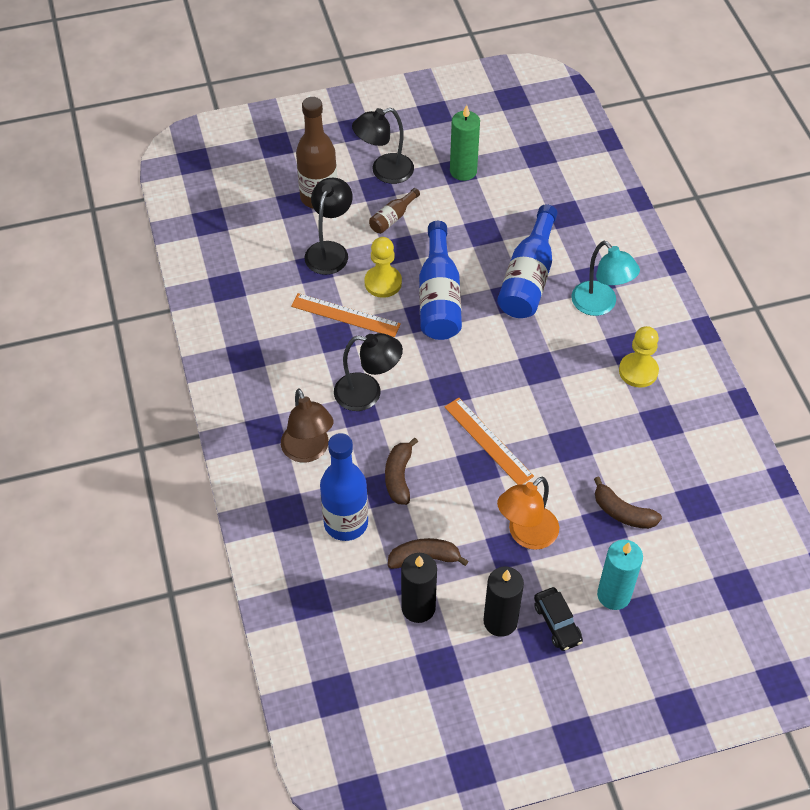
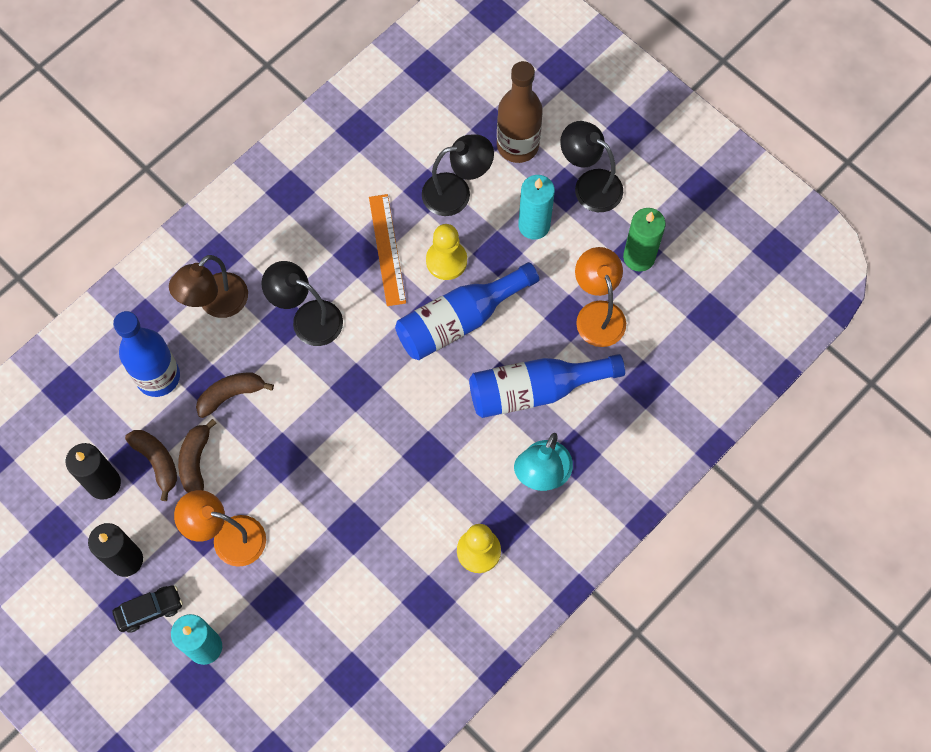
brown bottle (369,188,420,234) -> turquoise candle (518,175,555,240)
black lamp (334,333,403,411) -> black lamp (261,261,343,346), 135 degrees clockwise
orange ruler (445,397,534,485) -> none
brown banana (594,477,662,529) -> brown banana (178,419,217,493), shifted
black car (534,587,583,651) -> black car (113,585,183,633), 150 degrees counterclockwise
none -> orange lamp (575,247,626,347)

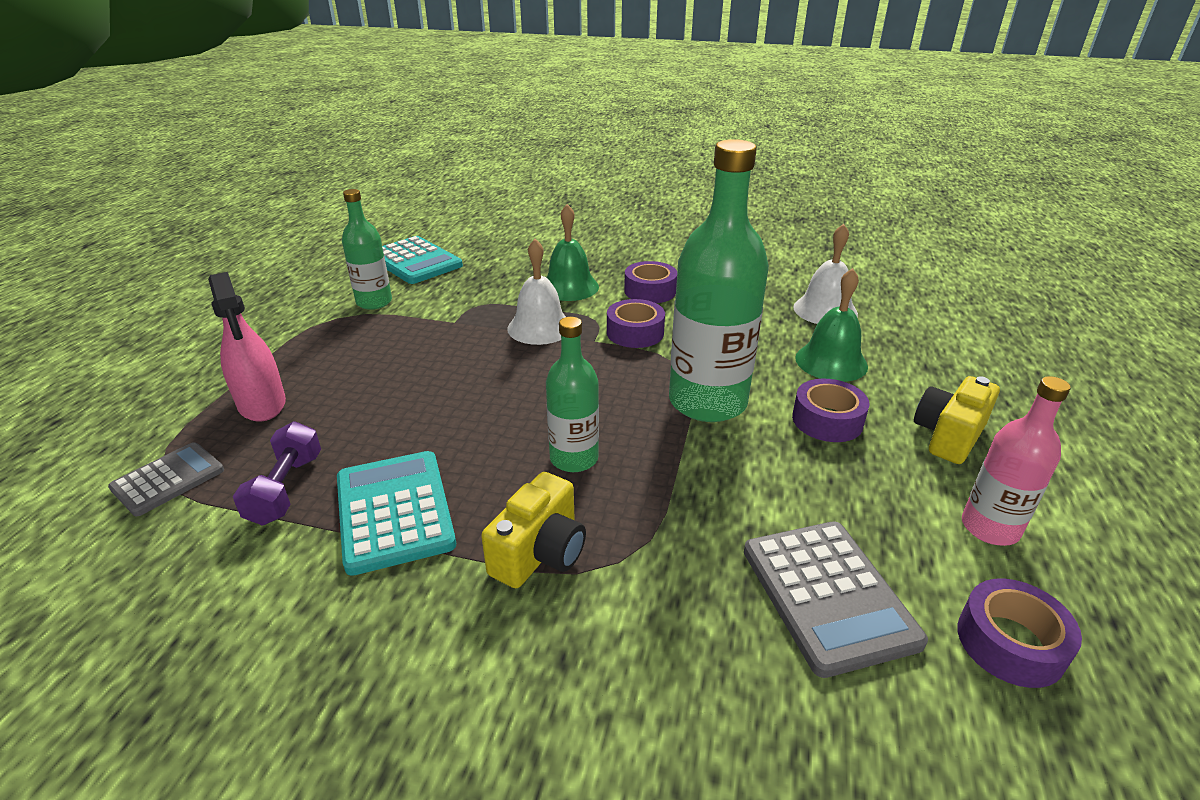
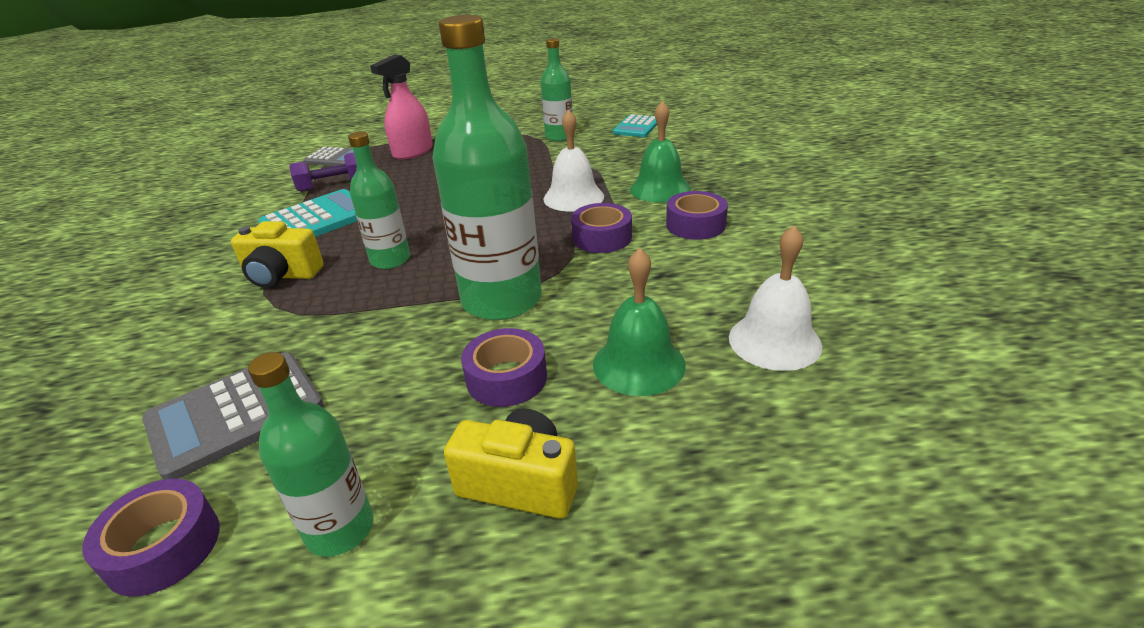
turquoise calculator (382,236,463,284) -> turquoise calculator (613,114,657,137), x0.64
pink bottle (962,376,1071,546) -> green bottle (248,352,373,557)

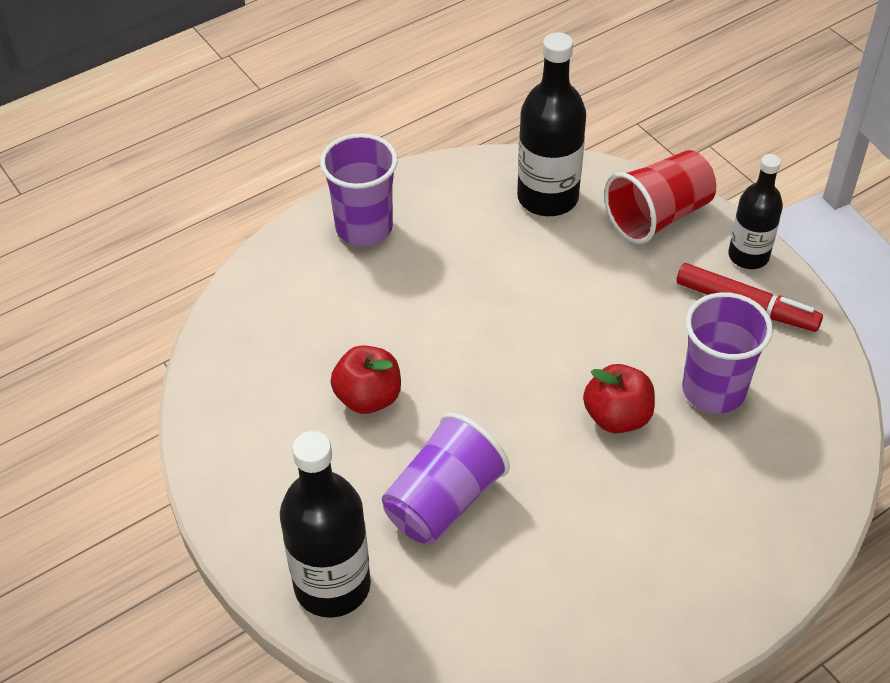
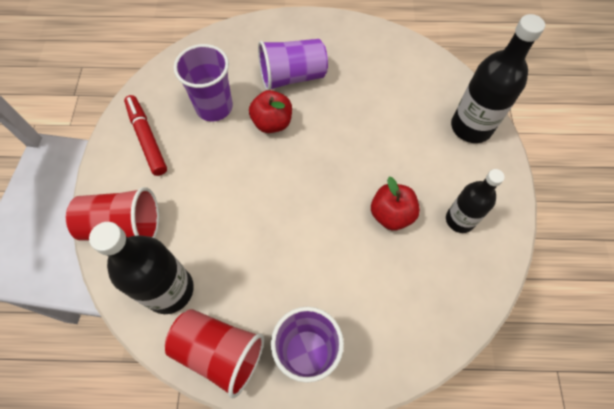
black bottle (728,154,783,269) -> black bottle (446,169,505,233), shifted
purple cup (382,413,510,544) -> purple cup (258,39,328,90), shifted
none -> red cup (165,309,264,398)

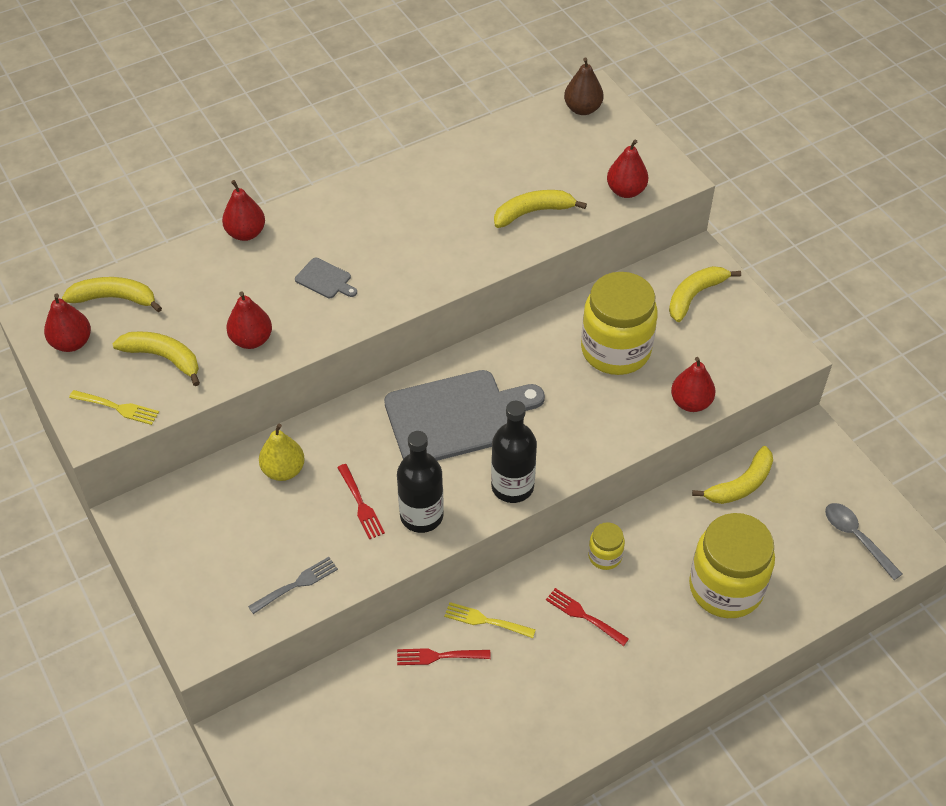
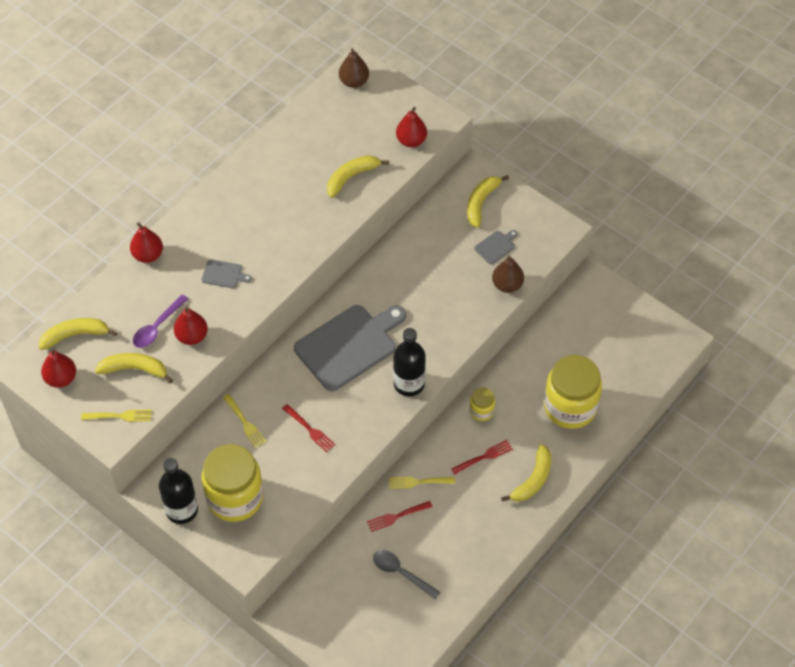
yellow jar (581,272,658,375) -> yellow jar (201,444,264,522), shifted
red pear (671,357,716,412) -> brown pear (492,255,524,293)
yellow pear (259,424,305,481) -> yellow fork (223,394,266,448)
black bottle (397,431,444,533) -> black bottle (159,458,198,524), shifted
yellow banana (692,446,773,504) -> yellow banana (501,444,551,502), shifted
grey spoon (825,503,902,580) -> grey spoon (373,550,441,599), shifted
grey fork (248,557,338,614) -> none
red fork (546,588,629,646) -> red fork (452,440,513,474), 135 degrees clockwise
none -> grey cutting board (474,230,518,264)
none -> purple spoon (133,294,188,348)

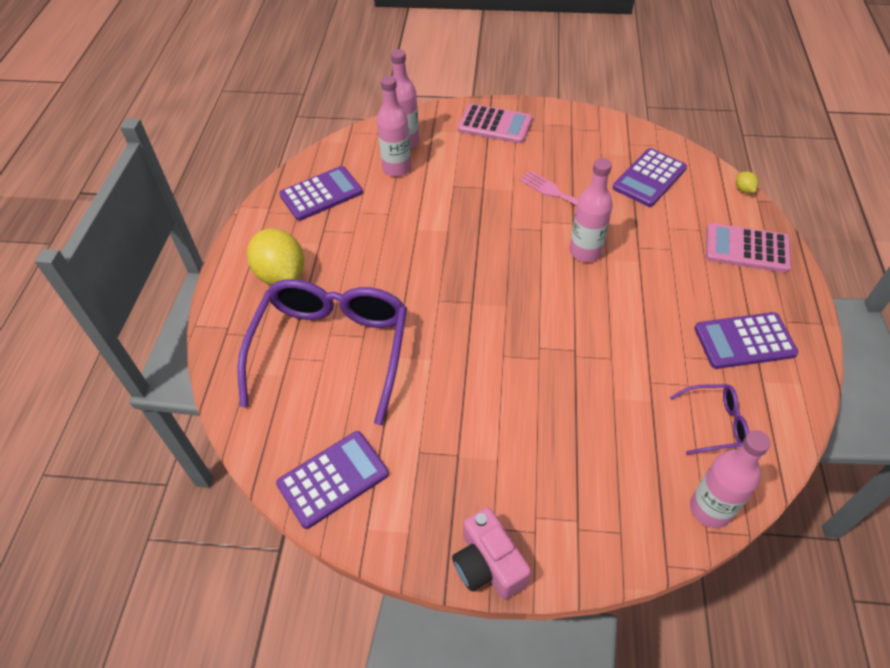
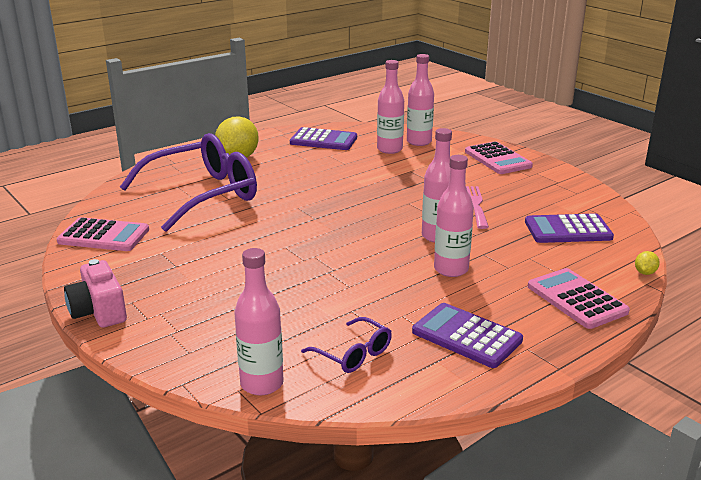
purple calculator (276,431,389,529) -> pink calculator (56,217,149,251)
pink camera (452,507,531,599) -> pink camera (64,259,127,328), 45 degrees counterclockwise
none -> pink bottle (434,155,474,277)

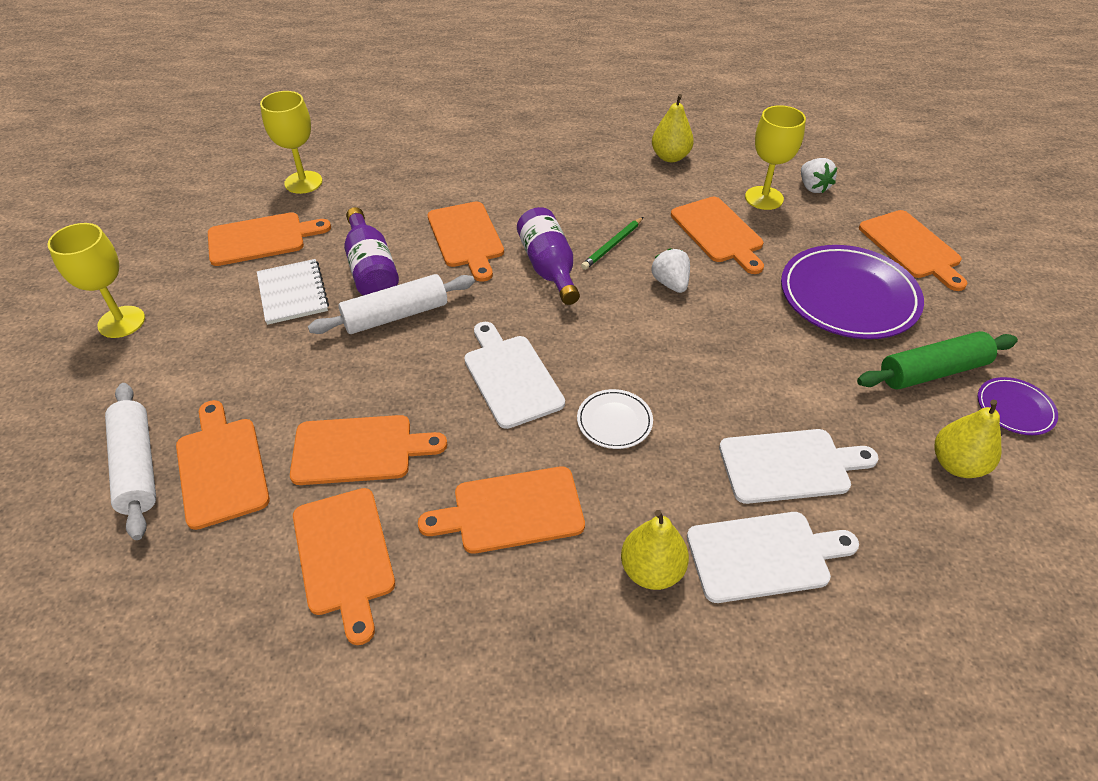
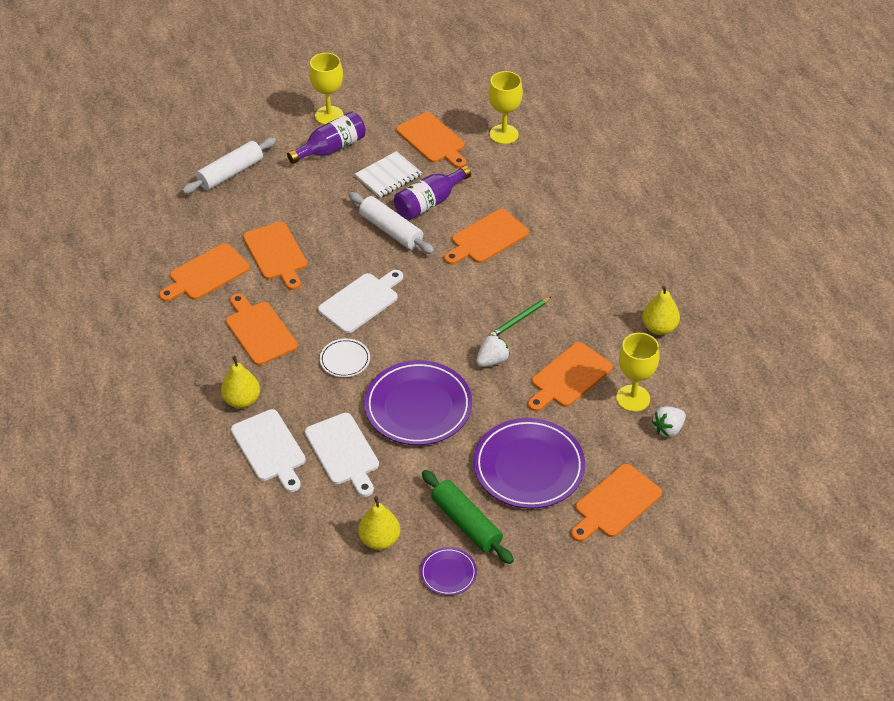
purple bottle (517,207,580,305) -> purple bottle (287,112,366,164), shifted
green pencil (581,217,643,270) -> green pencil (490,296,552,336), 60 degrees counterclockwise
orange cutting board (176,400,270,530) -> none
none -> purple plate (364,360,472,445)

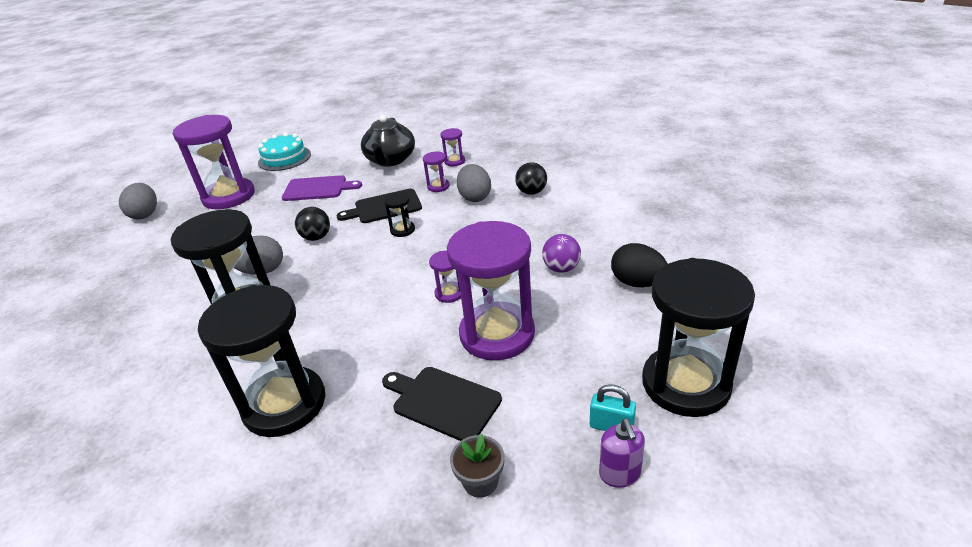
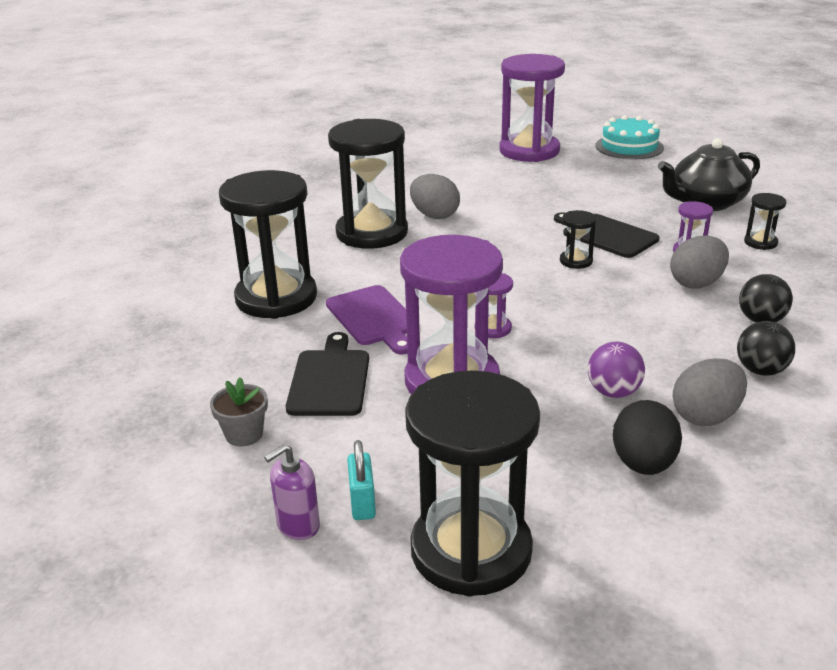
purple hourglass (440,128,465,166) -> black hourglass (744,193,786,250)
purple cutting board (282,175,362,201) -> purple cutting board (326,285,408,354), shifted
grey egg (119,183,157,219) -> grey egg (673,358,747,426), shifted
black ball (295,207,330,241) -> black ball (737,321,795,376), shifted

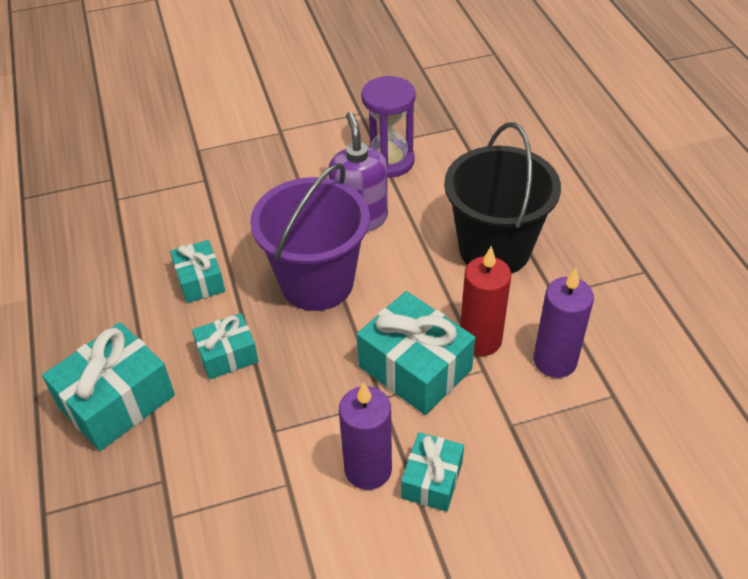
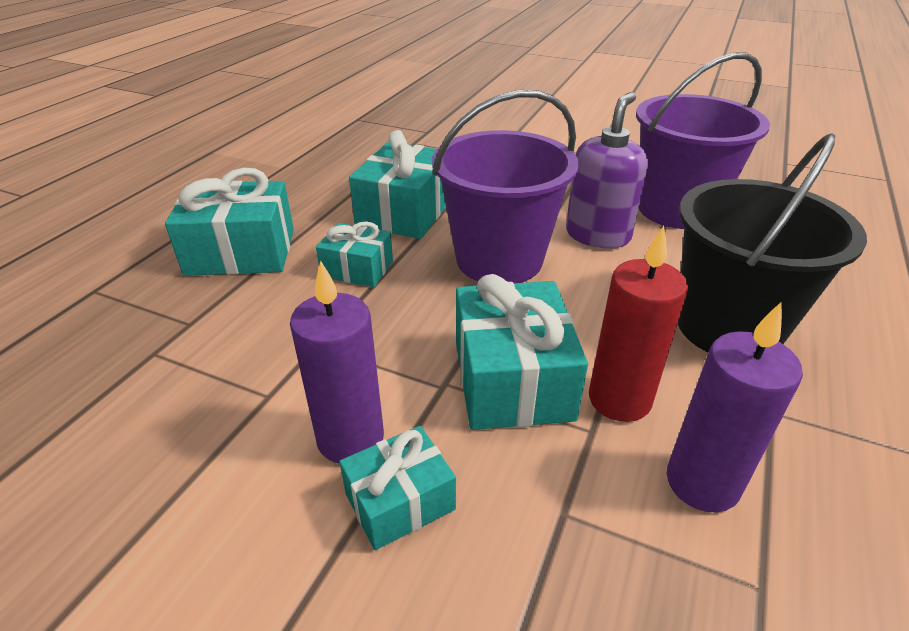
purple hourglass (361,76,416,178) -> purple bucket (636,52,770,229)
turquoise gift (170,240,225,303) -> turquoise gift (349,130,446,239), x1.69

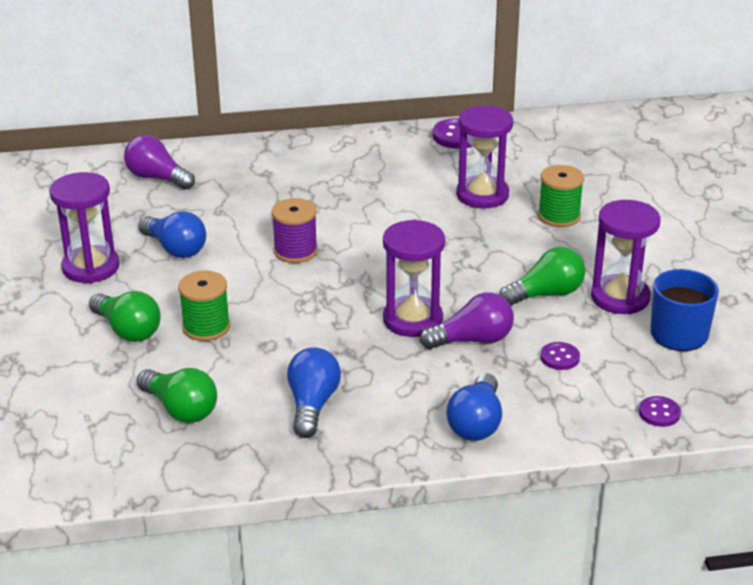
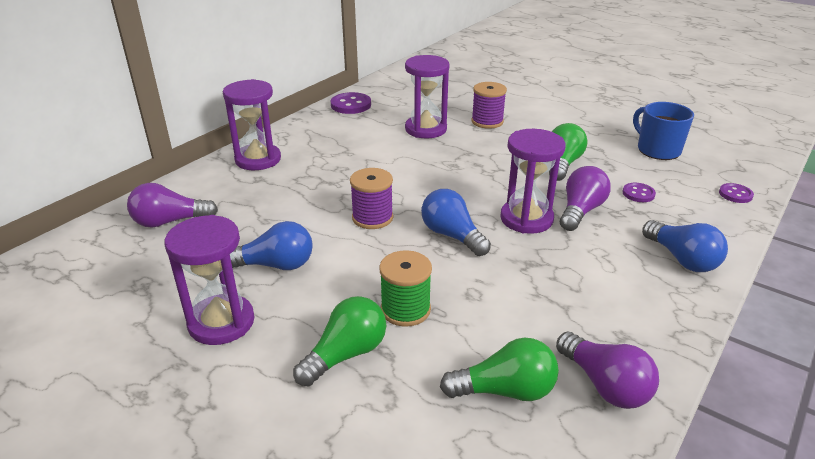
green spool (538,165,584,227) -> purple spool (471,82,507,129)
purple hourglass (591,200,661,314) -> purple hourglass (223,79,281,170), shifted
green light bulb (89,291,161,342) -> green light bulb (293,296,386,387), 45 degrees counterclockwise
blue light bulb (287,348,341,438) -> blue light bulb (421,189,491,256), shifted
none -> purple light bulb (556,332,659,409)

